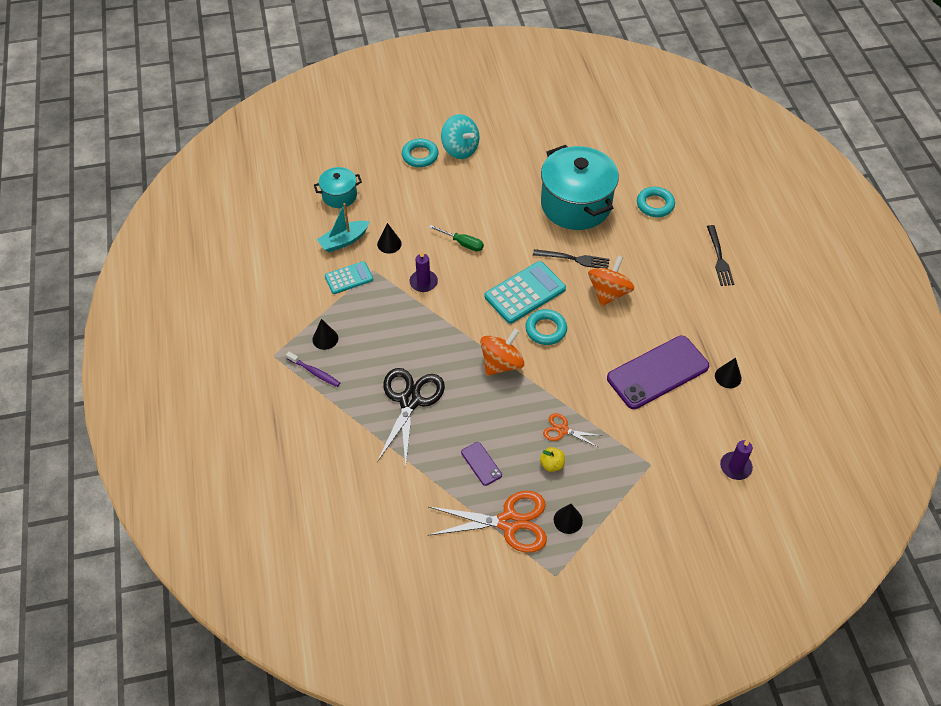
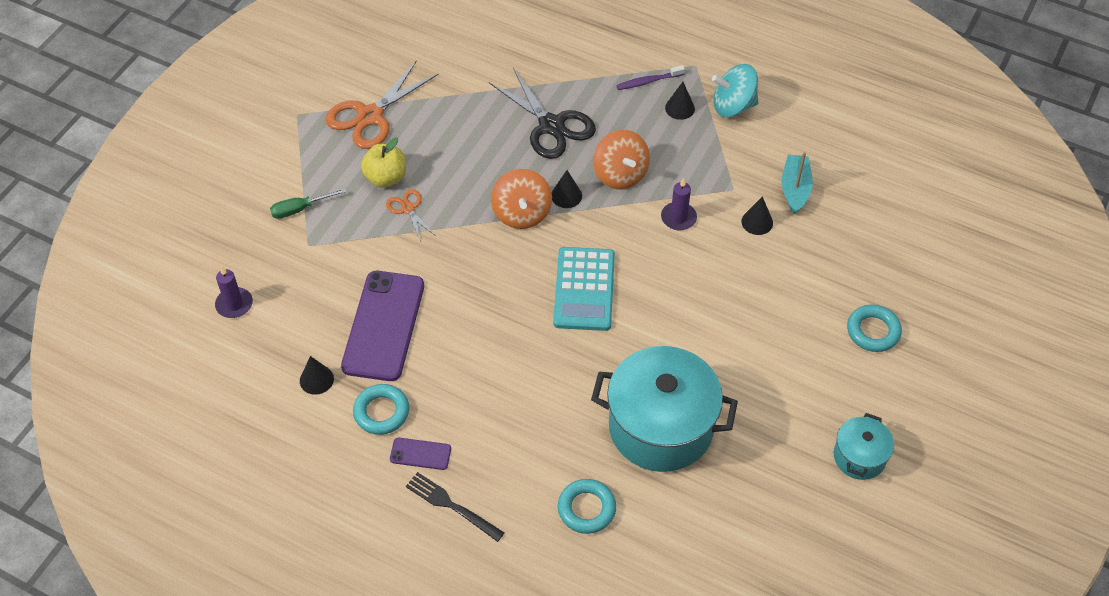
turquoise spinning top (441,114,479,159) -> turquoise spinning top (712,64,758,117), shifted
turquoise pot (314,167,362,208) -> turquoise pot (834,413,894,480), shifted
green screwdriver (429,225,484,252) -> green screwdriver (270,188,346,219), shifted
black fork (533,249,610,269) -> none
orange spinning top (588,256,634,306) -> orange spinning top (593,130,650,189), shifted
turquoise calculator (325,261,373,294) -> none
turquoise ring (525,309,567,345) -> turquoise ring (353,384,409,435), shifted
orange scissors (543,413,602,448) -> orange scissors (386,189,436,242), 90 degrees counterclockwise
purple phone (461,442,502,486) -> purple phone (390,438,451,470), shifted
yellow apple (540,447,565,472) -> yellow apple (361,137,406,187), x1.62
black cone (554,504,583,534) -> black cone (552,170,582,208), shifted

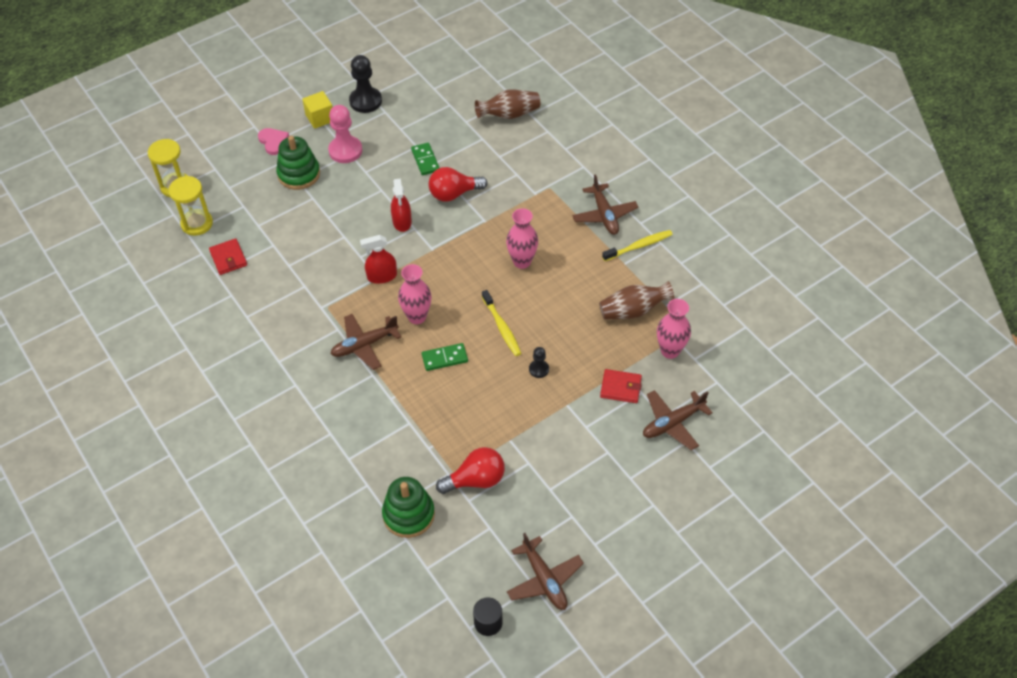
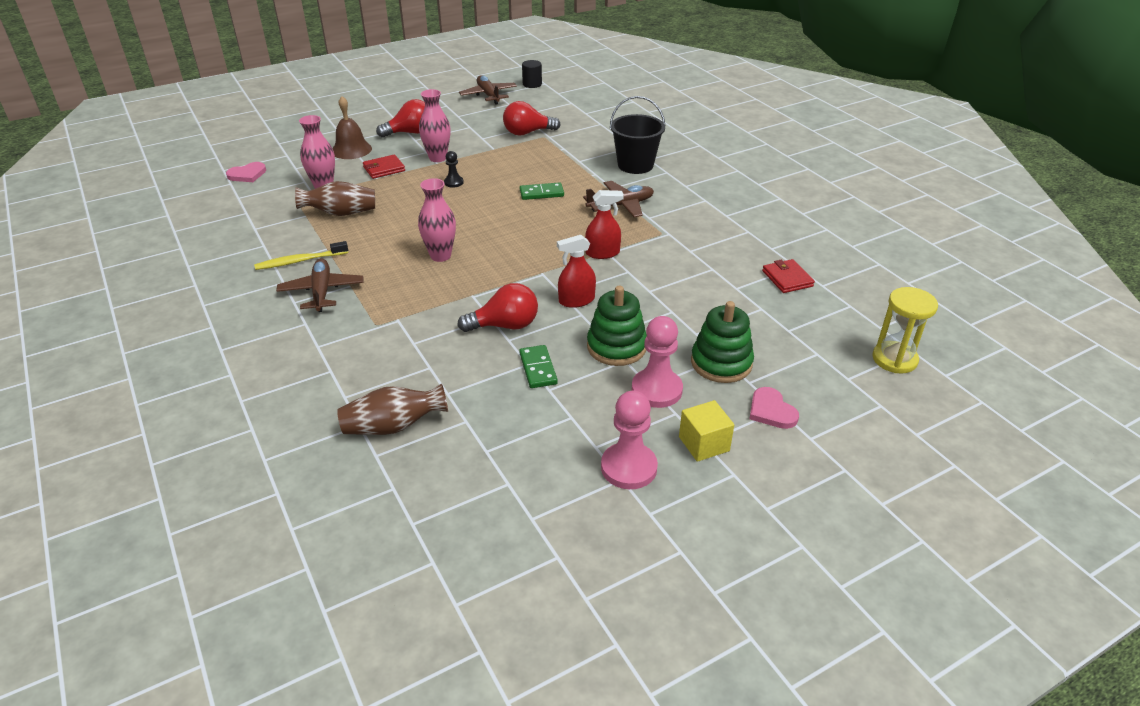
black pawn (349,55,382,113) -> pink pawn (601,391,658,489)
yellow hourglass (169,176,213,236) -> none
red spray bottle (391,178,412,232) -> red spray bottle (557,235,596,308), 105 degrees counterclockwise
pink vase (398,264,432,324) -> pink vase (419,89,451,162), shifted
yellow toothbrush (482,290,521,356) -> none
red wallet (600,369,642,403) -> red wallet (363,154,405,179), 45 degrees counterclockwise
brown plane (643,390,713,450) -> brown bell (333,96,372,159)
green stacking toy (382,477,435,538) -> green stacking toy (587,286,647,366), shifted
none -> black bucket (610,96,666,174)
none -> red light bulb (376,99,425,138)
none -> pink heart (226,162,266,182)

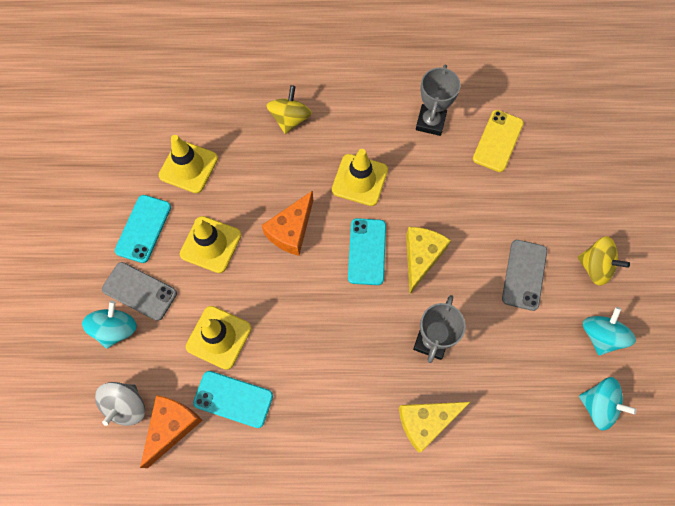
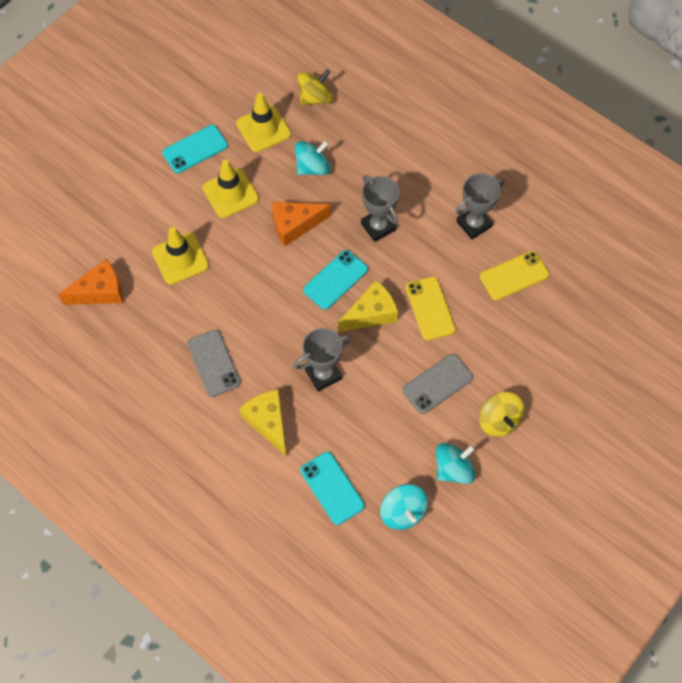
yellow spinning top (267,85,312,134) -> yellow spinning top (298,69,333,106), shifted
yellow traffic cone (332,149,388,206) -> grey trophy (361,175,399,242)
grey phone (102,262,177,321) -> grey phone (187,330,240,397), shifted
turquoise spinning top (82,300,137,348) -> turquoise spinning top (295,140,330,175), shifted
turquoise phone (193,371,273,428) -> turquoise phone (300,452,365,525), shifted
grey spinning top (95,382,145,426) -> none
yellow cheese (399,402,470,453) -> yellow cheese (239,390,287,457), 45 degrees clockwise
none -> yellow phone (405,276,456,341)

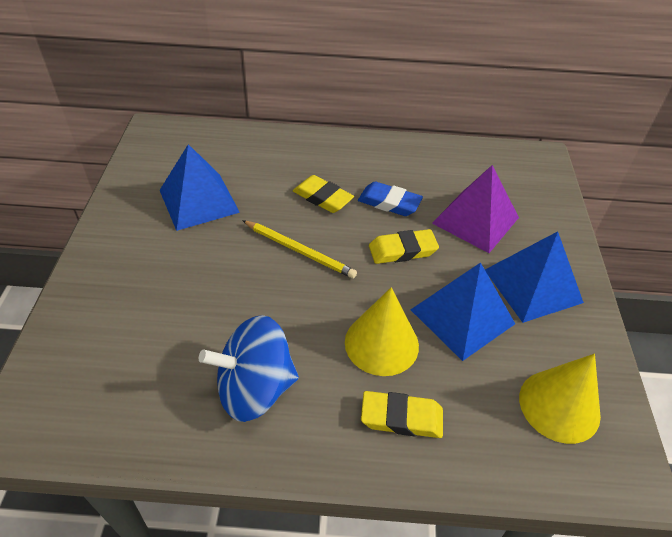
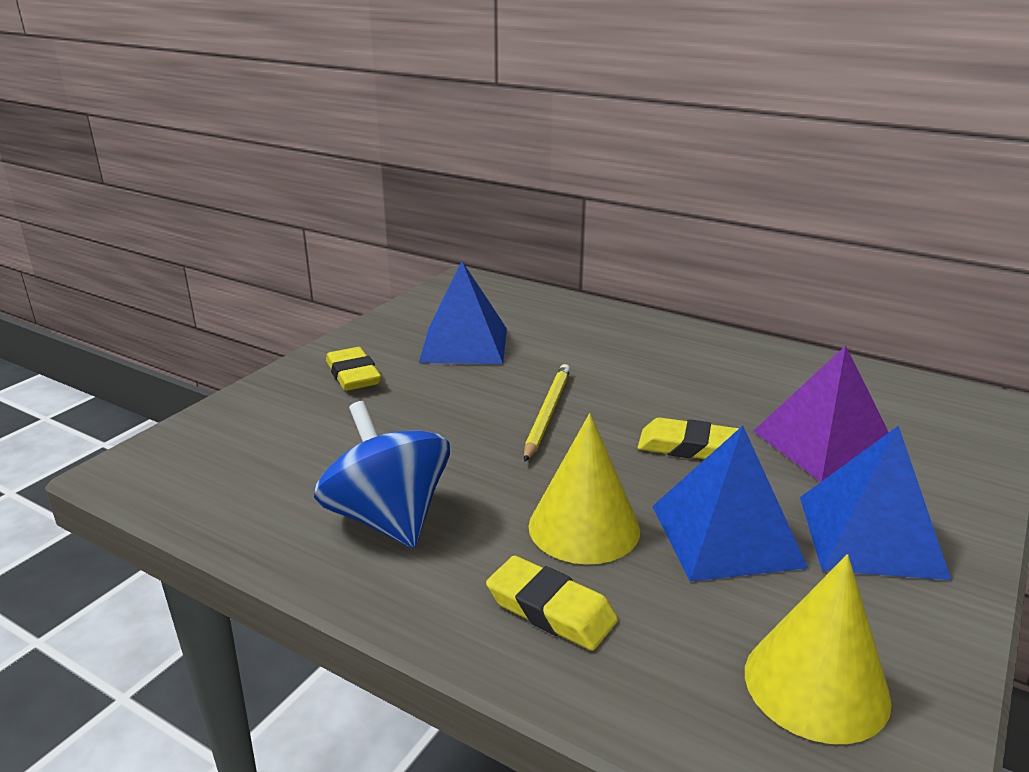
yellow eraser (293,175,354,213) -> yellow eraser (326,347,381,391), shifted
blue eraser (358,182,423,216) -> none
yellow pencil (242,220,357,278) -> yellow pencil (524,364,571,462), 135 degrees counterclockwise
blue spinning top (199,315,299,422) -> blue spinning top (314,401,450,548), 45 degrees clockwise

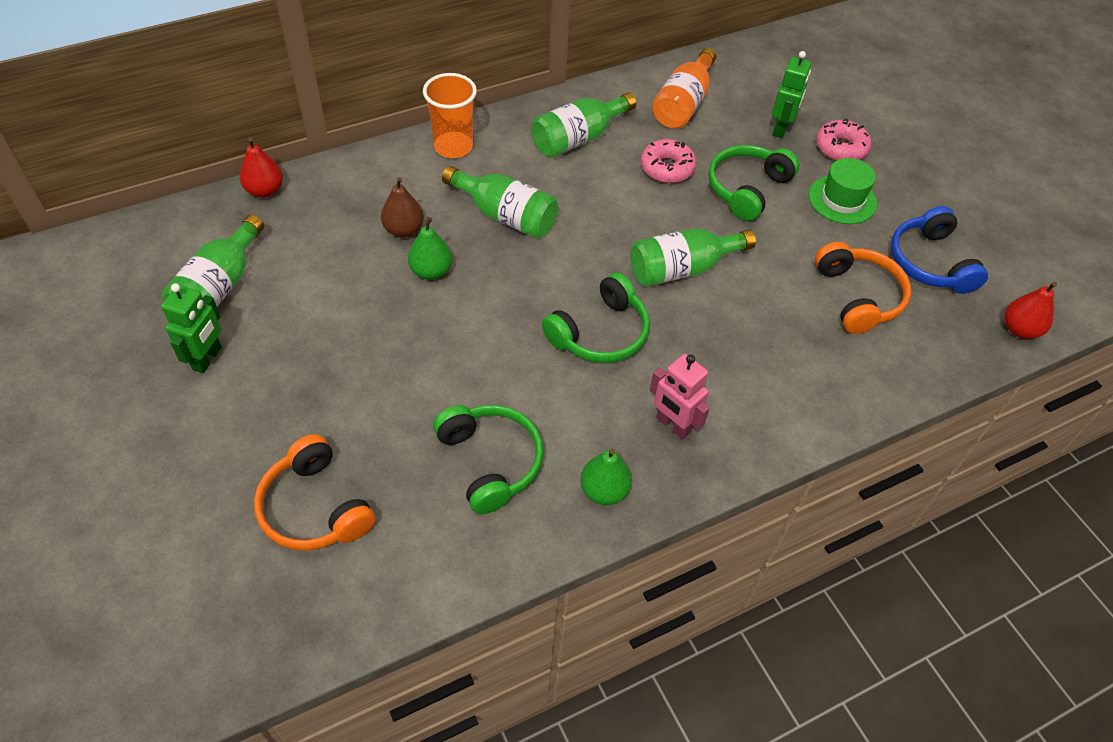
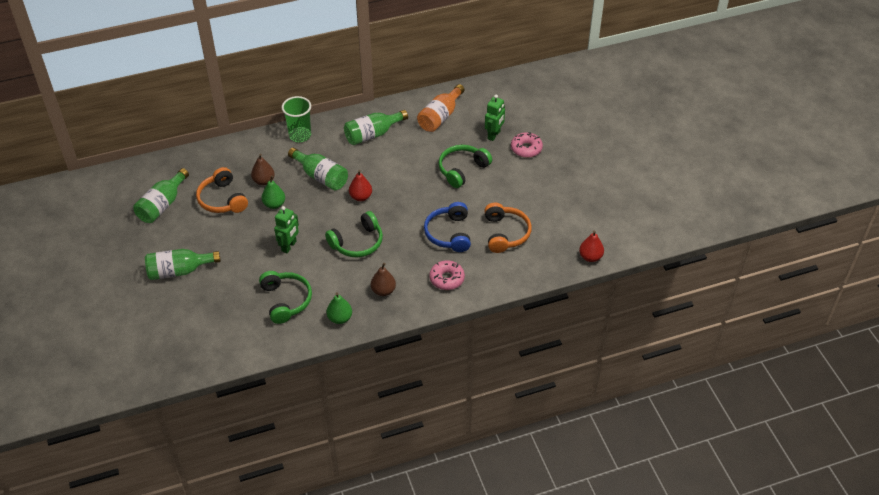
orange cup (423,73,477,158) -> green cup (282,96,311,142)
red pear (240,137,283,198) -> red pear (349,170,372,201), shifted
pink donut (641,139,696,183) -> pink donut (430,260,465,290), shifted
green hat (809,158,877,224) -> none
blue headphones (891,206,988,294) -> blue headphones (424,202,471,252), shifted
green bottle (630,228,756,287) -> green bottle (145,249,221,280), shifted
green robot (161,283,222,373) -> green robot (274,206,299,253), shifted
pink robot (650,354,710,439) -> brown pear (371,263,396,296)
orange headphones (254,434,376,551) -> orange headphones (196,167,248,213), shifted

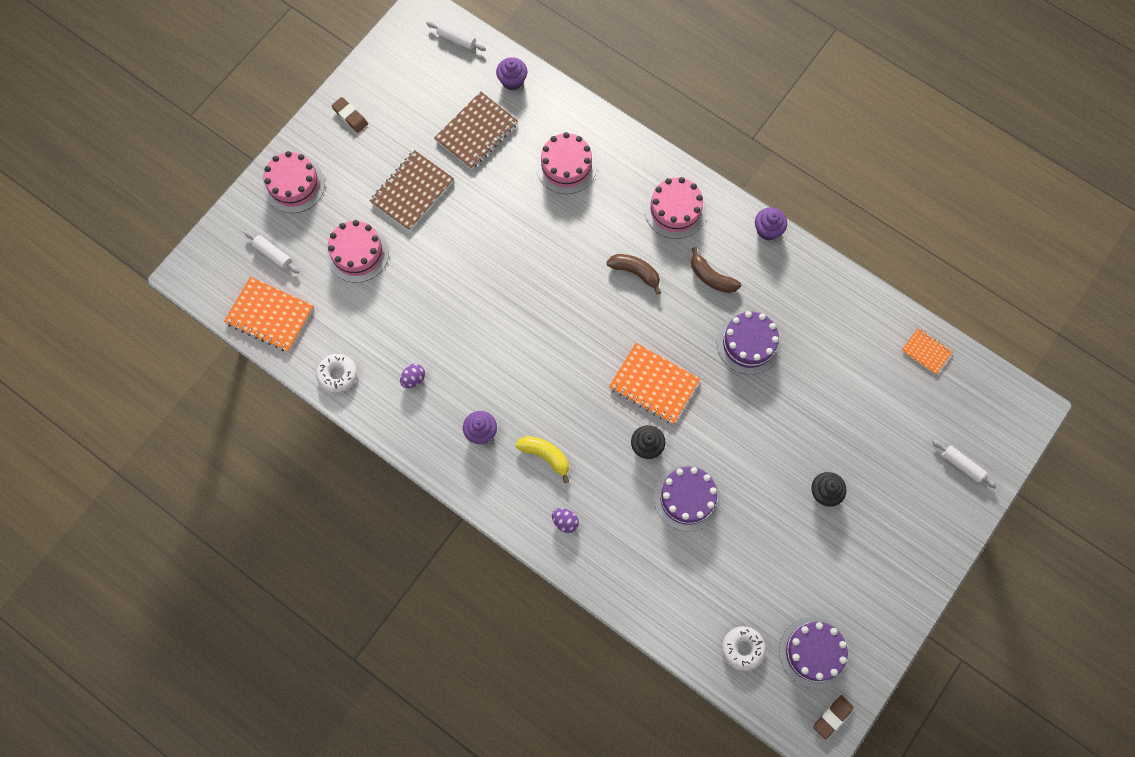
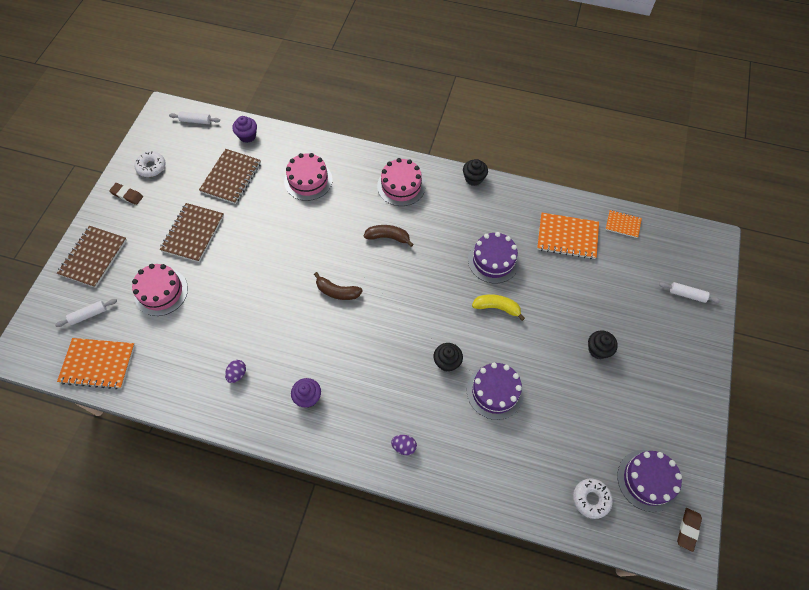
pink cake (263,151,325,213) -> brown notebook (57,226,127,288)
purple cupcake (755,207,787,240) -> black cupcake (463,159,488,186)
white rolling pin (244,231,299,273) -> white rolling pin (55,299,117,327), 45 degrees counterclockwise
brown banana (691,247,741,293) -> brown banana (314,272,363,300), shifted
orange notebook (609,343,700,424) -> orange notebook (537,213,599,259), shifted
white donut (316,354,357,393) -> white donut (134,151,165,177), shifted
yellow banana (516,436,569,483) -> yellow banana (472,294,525,321), shifted

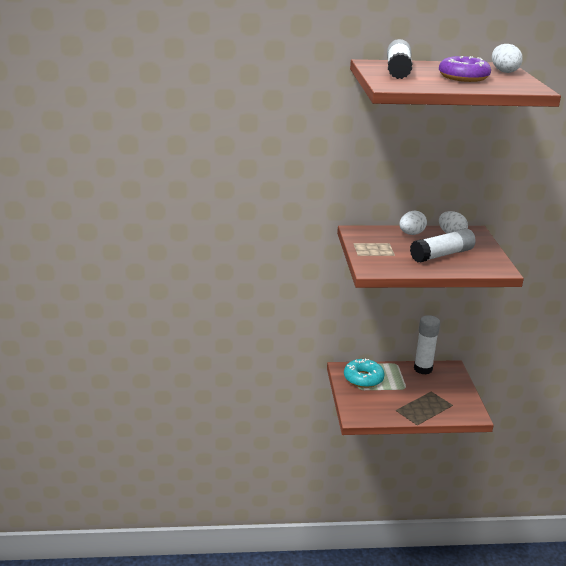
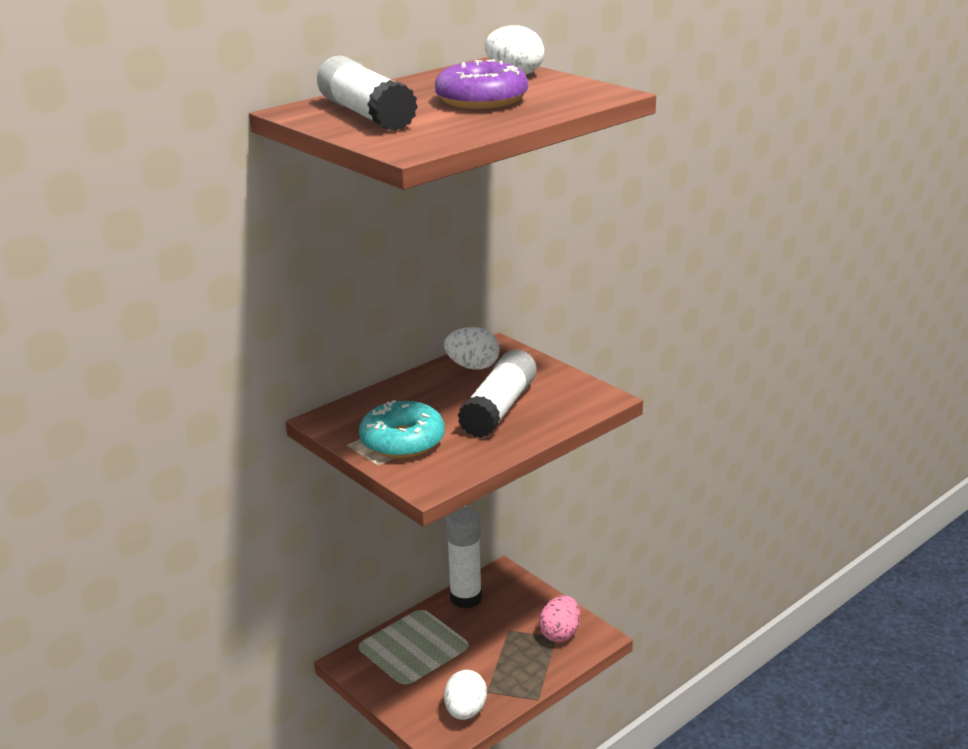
white egg (399,211,427,235) -> white egg (444,670,487,720), shifted
turquoise donut (344,359,385,388) -> turquoise donut (359,400,445,458), shifted
none -> pink egg (539,596,580,642)

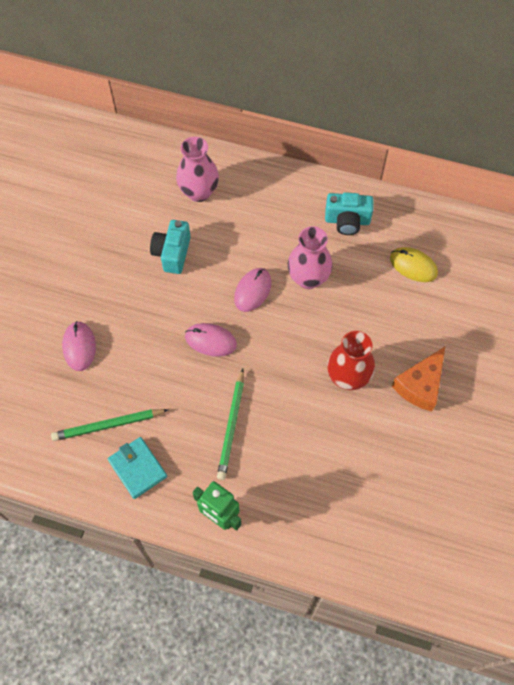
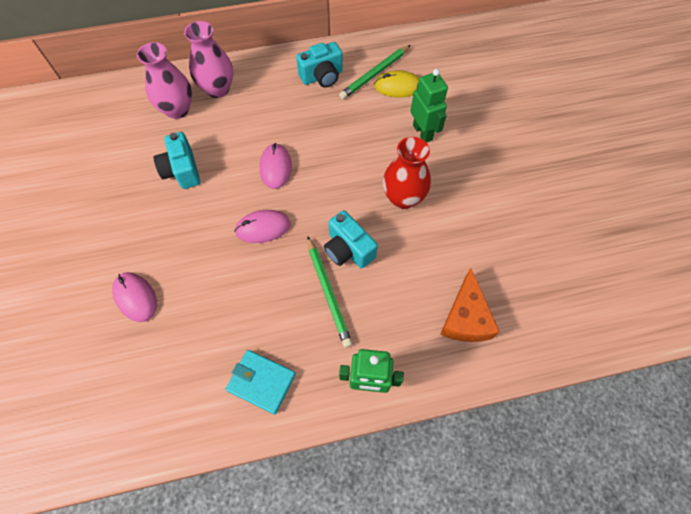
pink vase (288,226,333,289) -> pink vase (184,21,233,98), shifted
orange cheese (392,347,445,411) -> orange cheese (440,268,500,342), shifted
green pencil (51,409,169,441) -> green pencil (339,45,410,99), shifted
none -> green robot (410,69,448,143)
none -> turquoise camera (324,210,378,269)

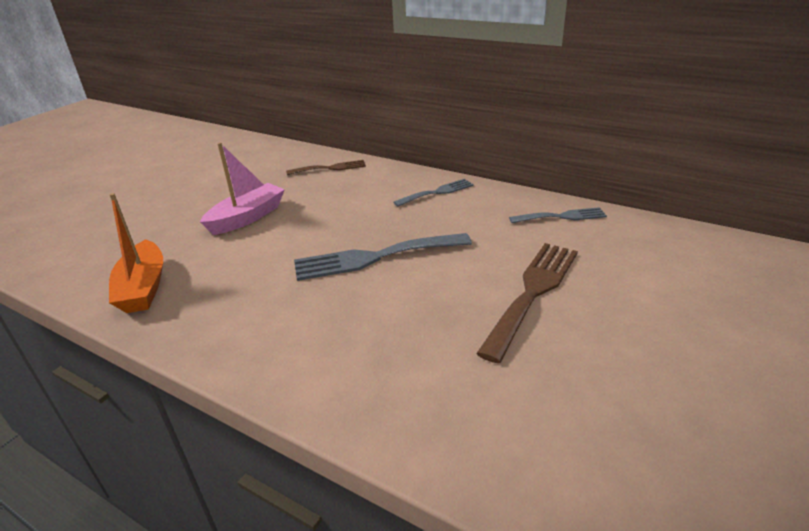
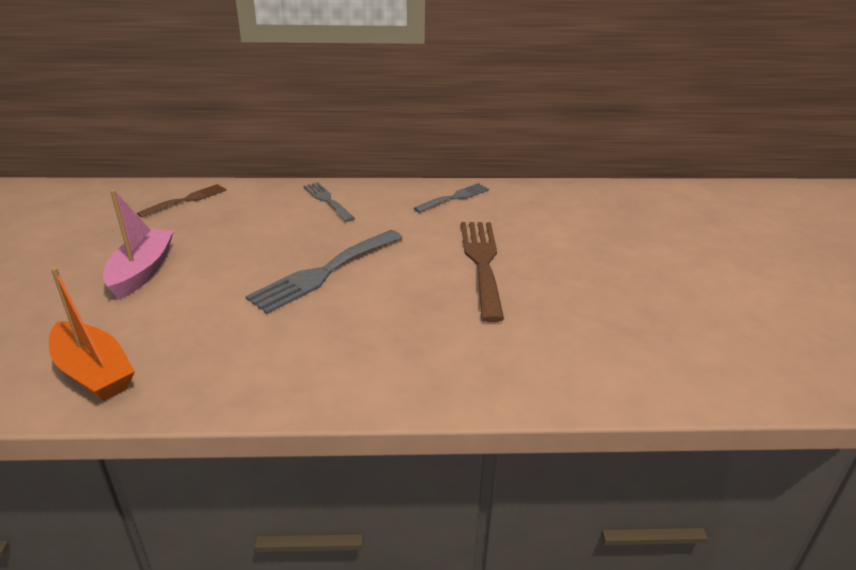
grey fork (394,179,474,206) -> grey fork (303,182,355,222), 60 degrees counterclockwise

